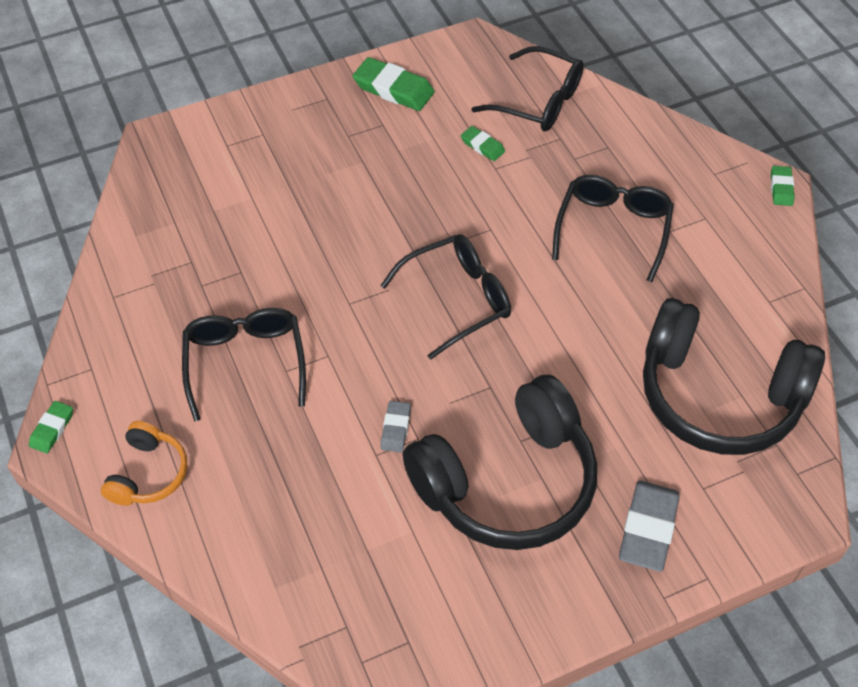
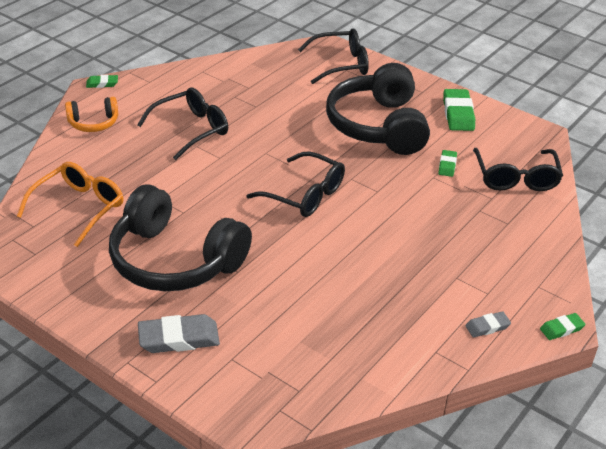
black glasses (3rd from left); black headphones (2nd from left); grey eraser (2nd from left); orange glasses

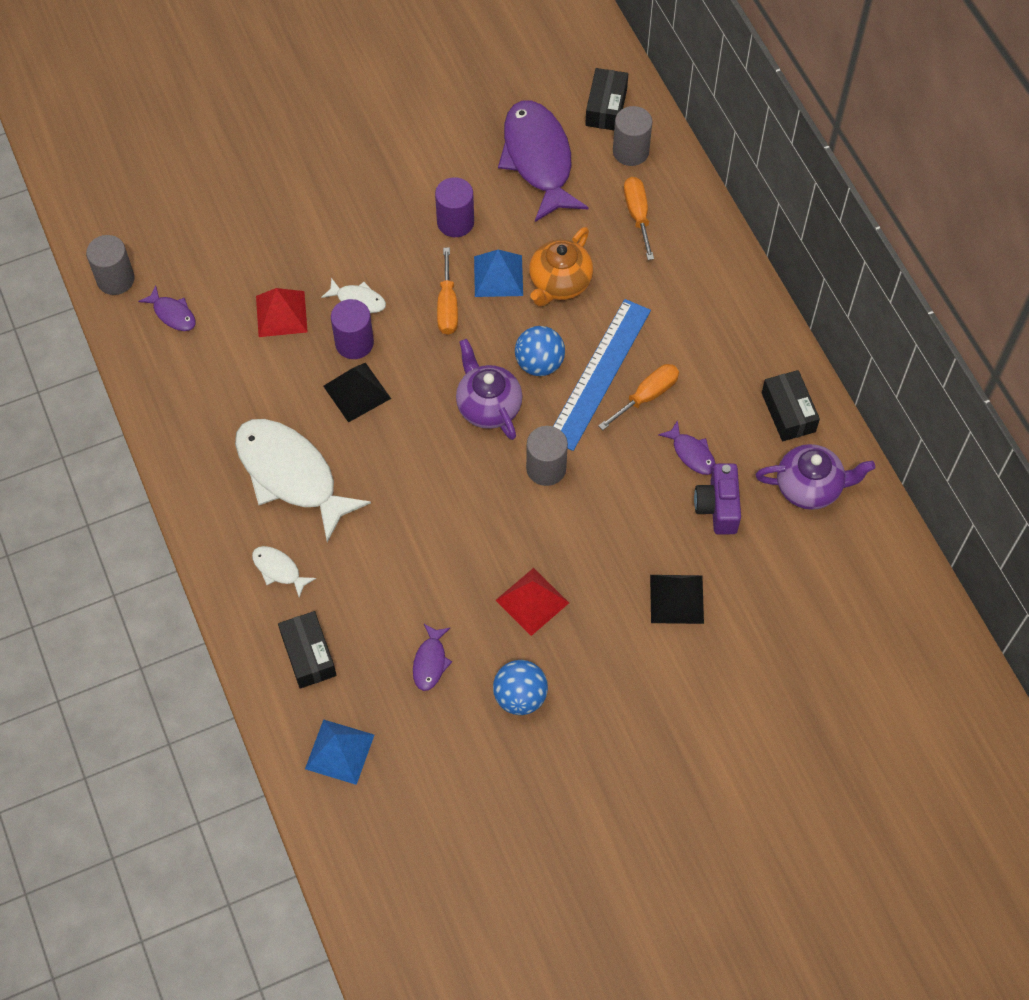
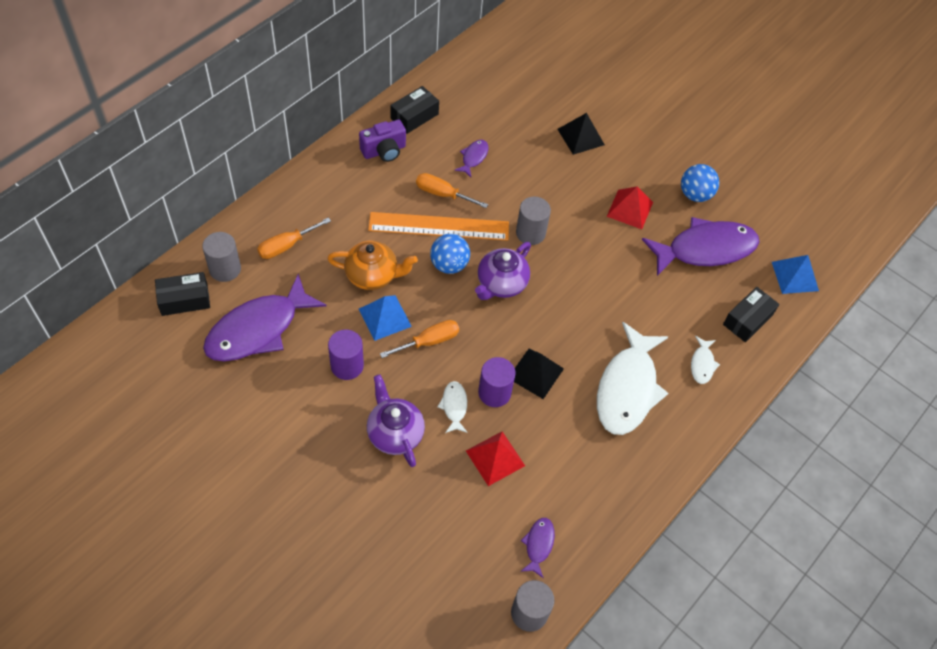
orange ruler; purple teapot (1st from left); purple camera; purple fish (4th from left)

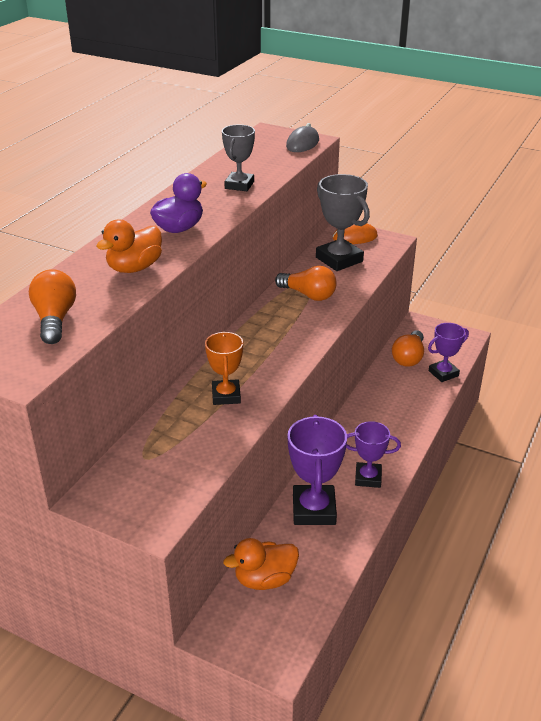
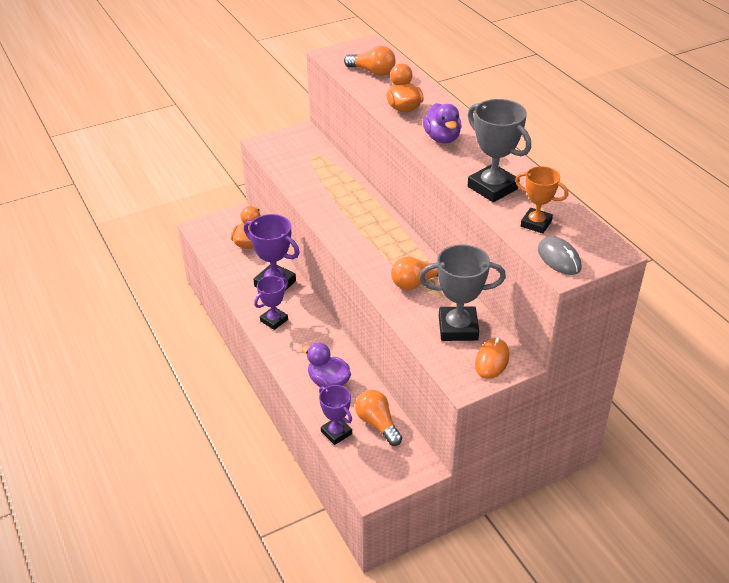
grey trophy (2nd from left); purple trophy (3rd from left); orange trophy; purple duck (1st from left)

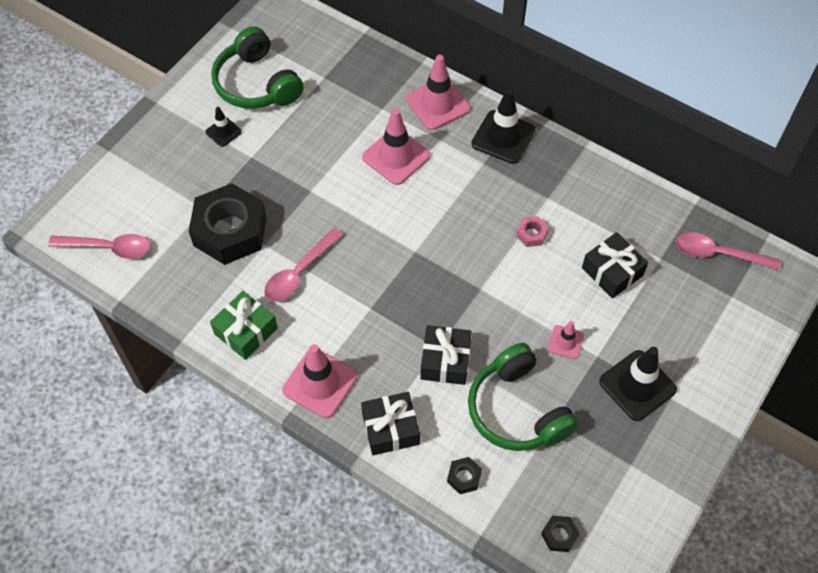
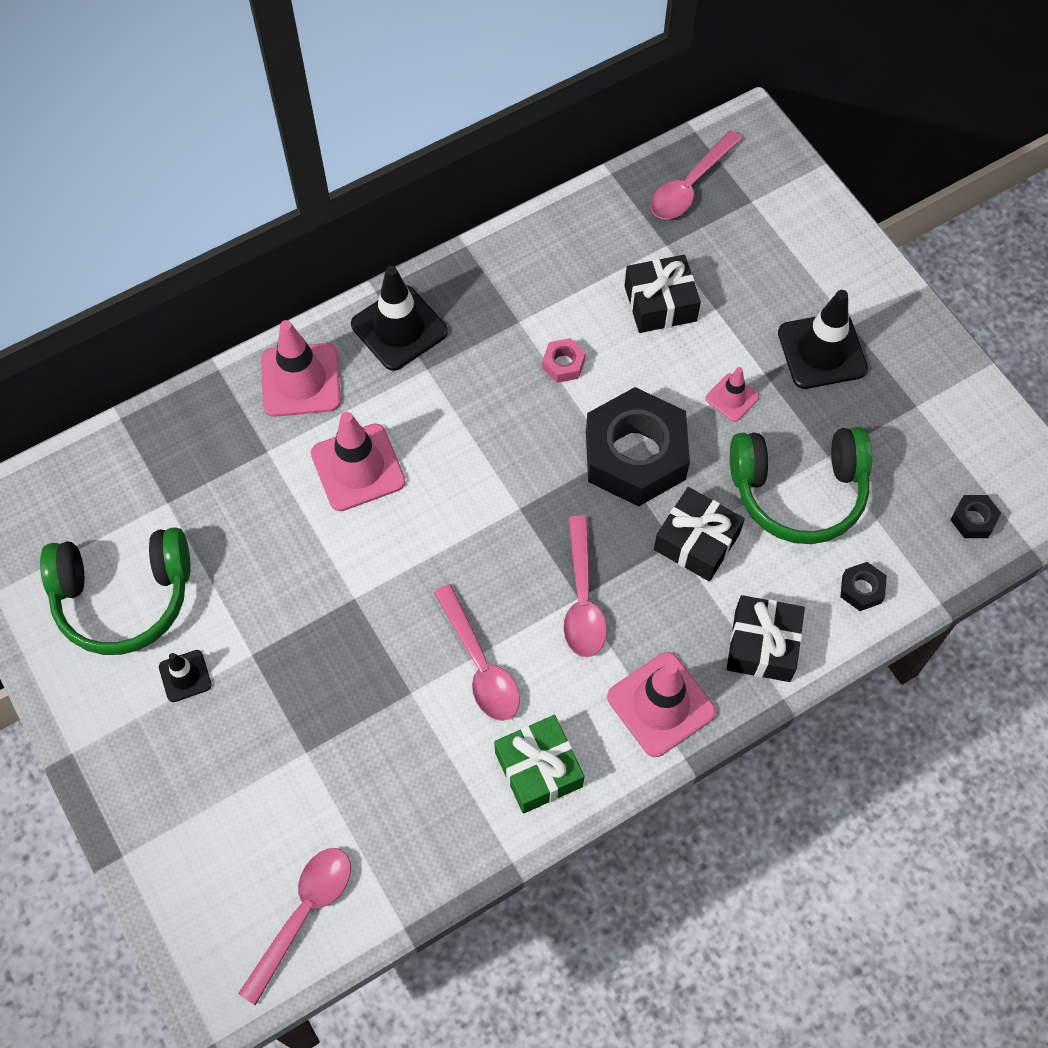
black nut (1st from left); pink spoon (3rd from left)

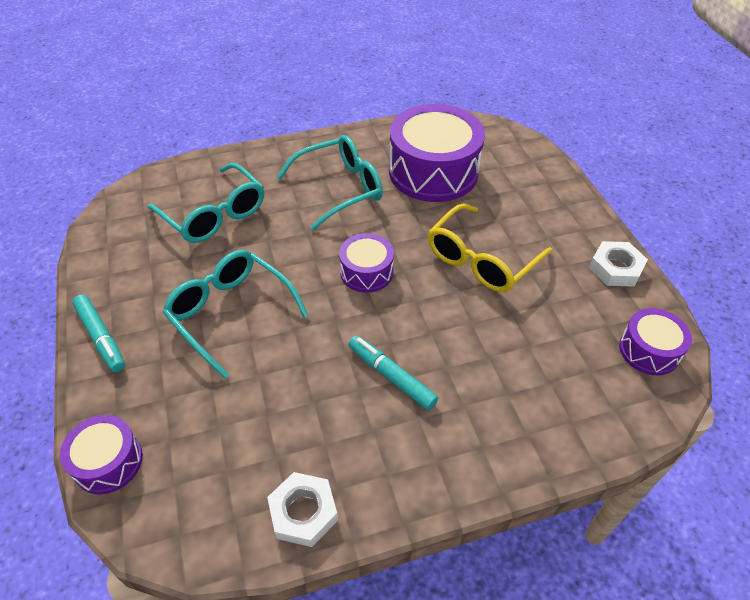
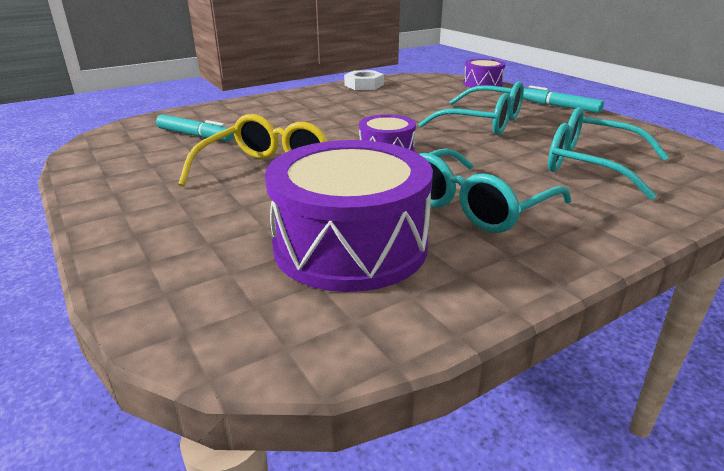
white nut (2nd from left in the first image); purple drum (4th from left in the first image); turquoise marker (1st from left)

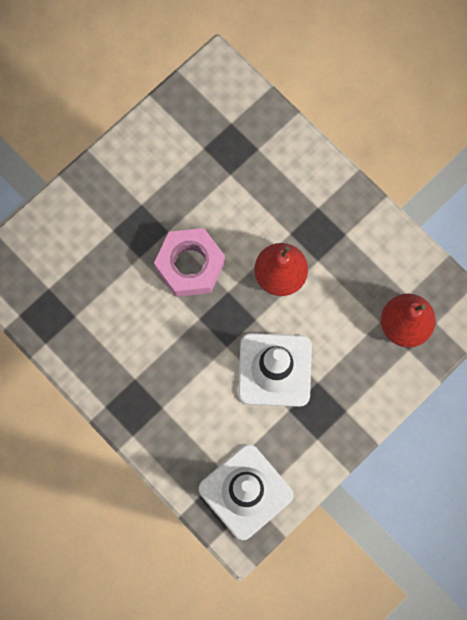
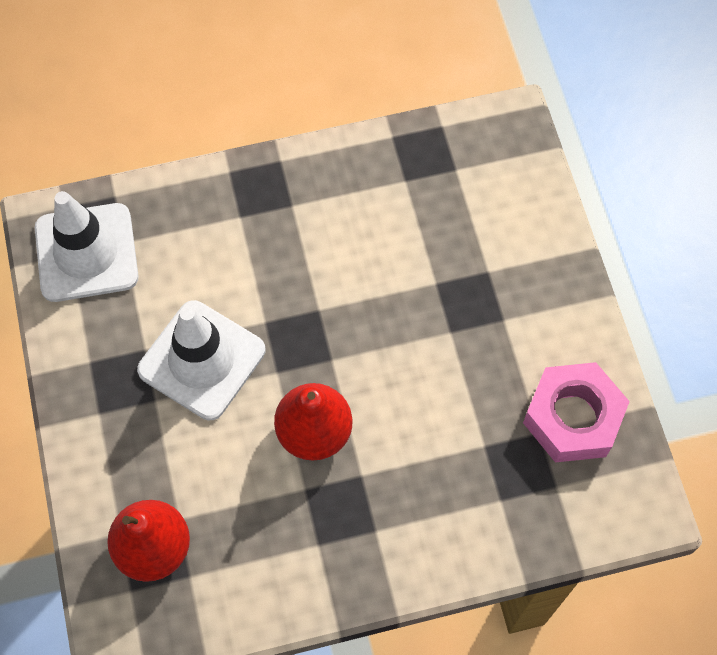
pink nut

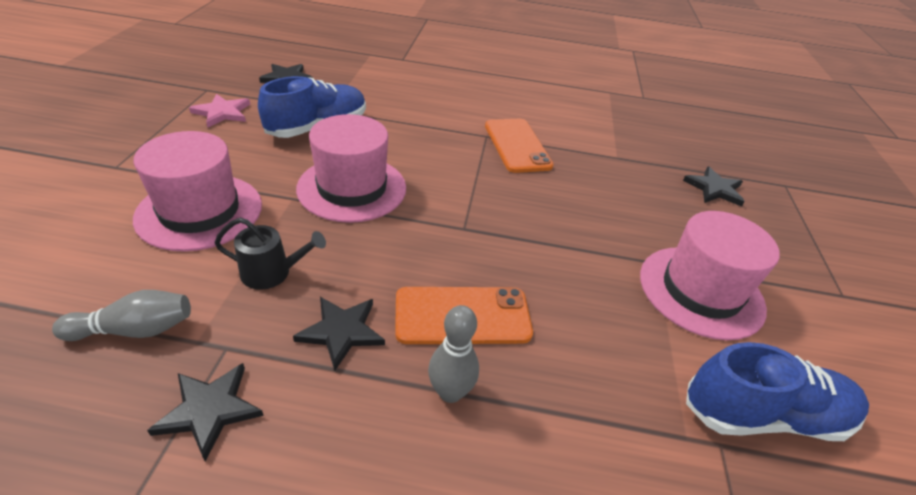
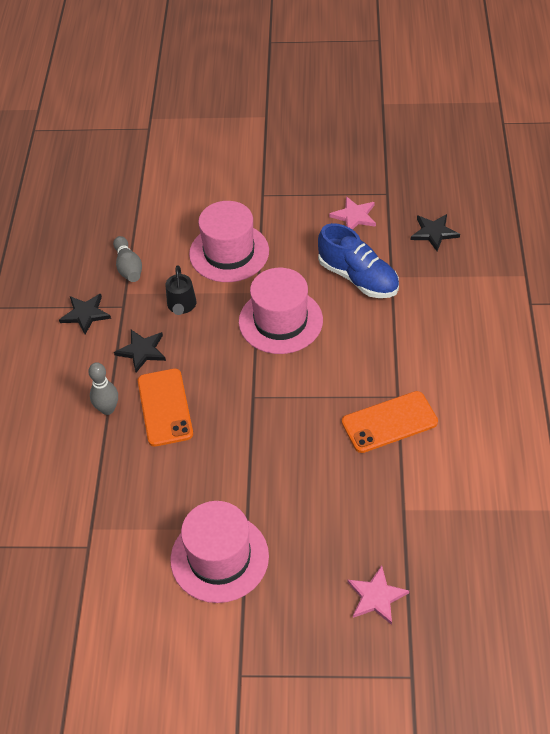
pink star (2nd from left); blue shoe (2nd from left in the first image)

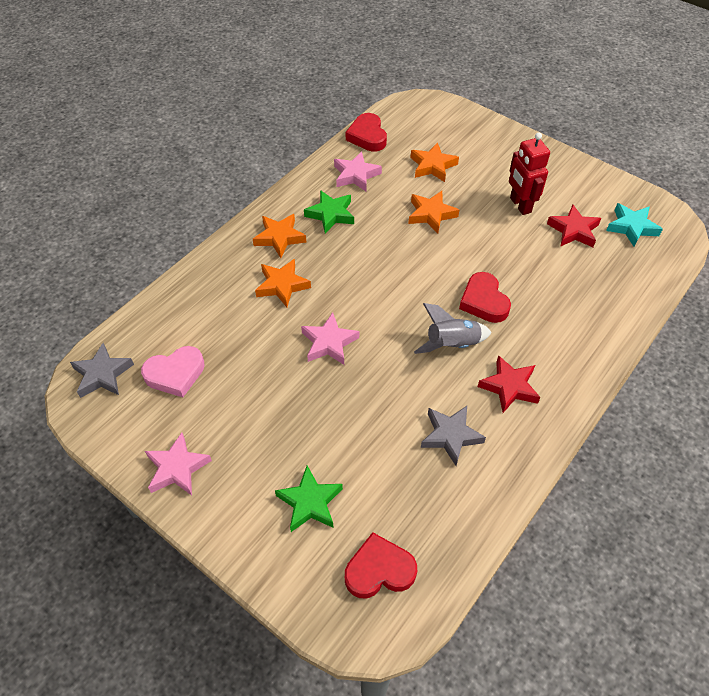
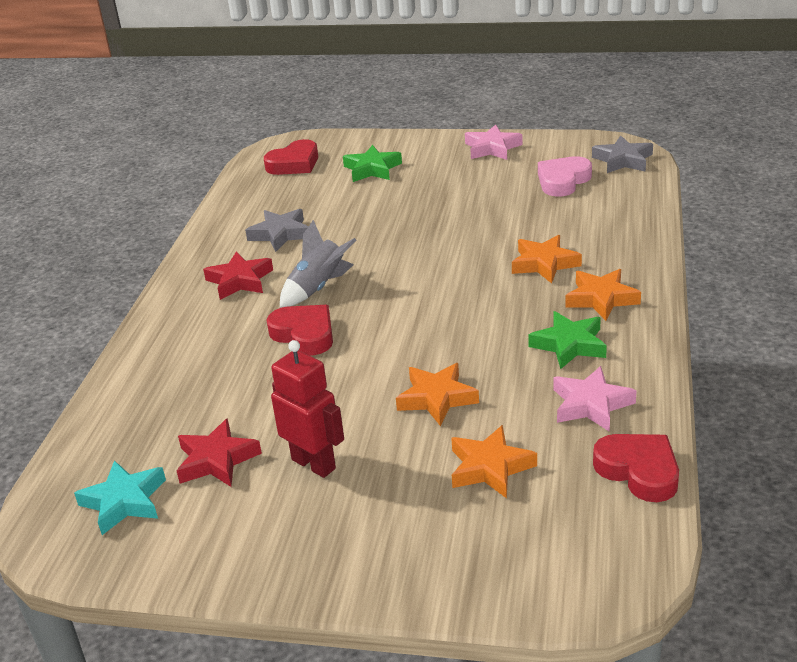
pink star (2nd from left in the first image)

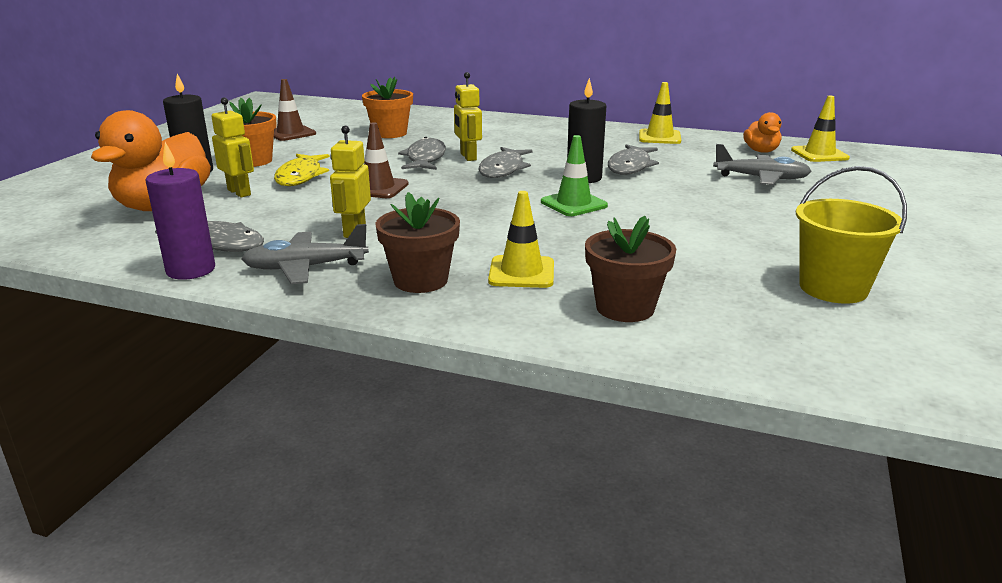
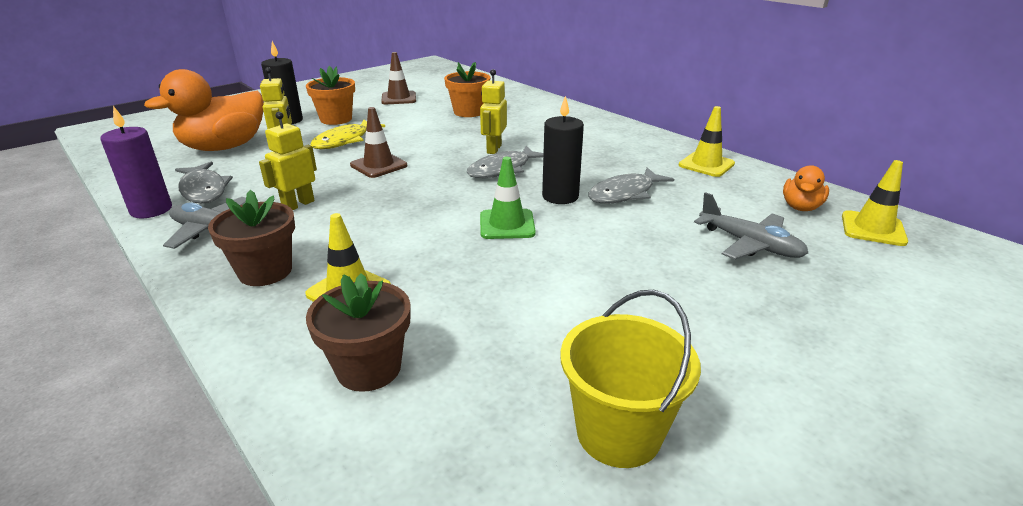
grey fish (2nd from left in the first image)

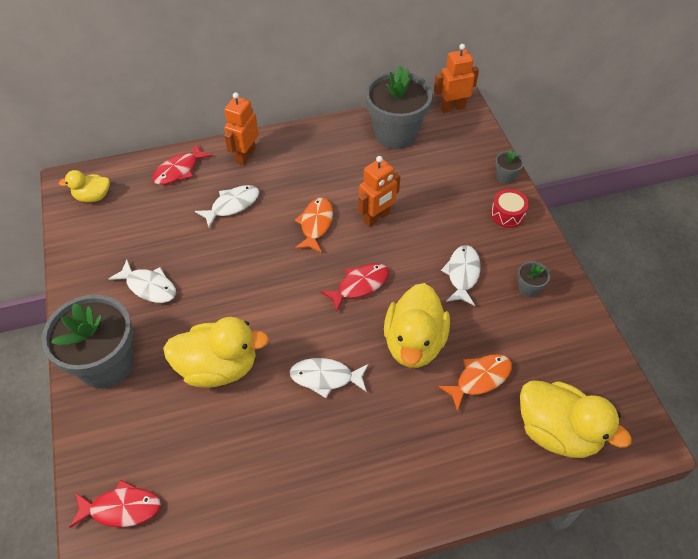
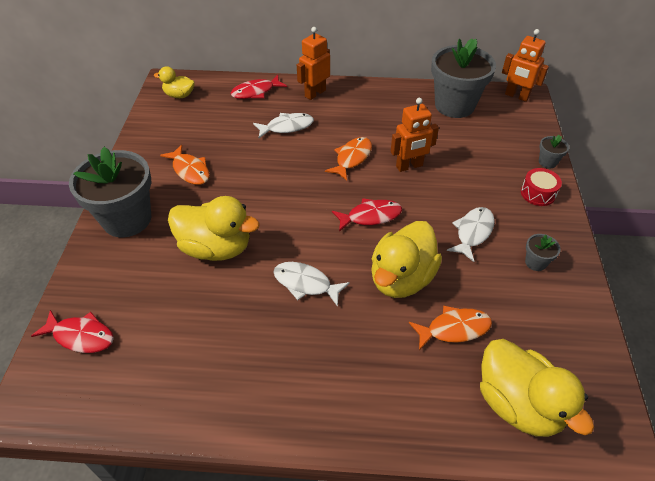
orange robot (3rd from left); orange fish (1st from left)

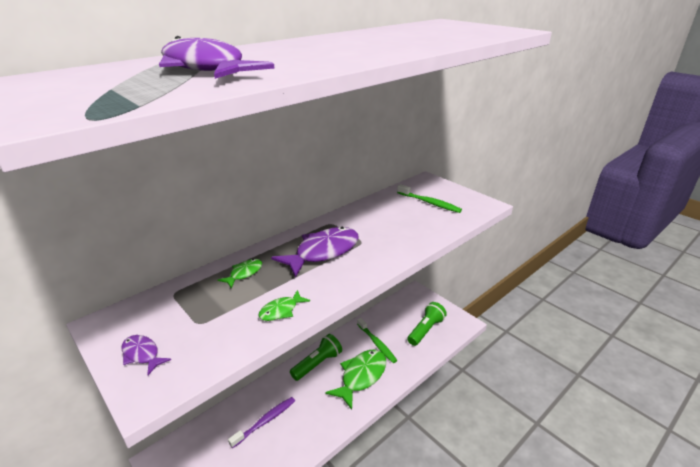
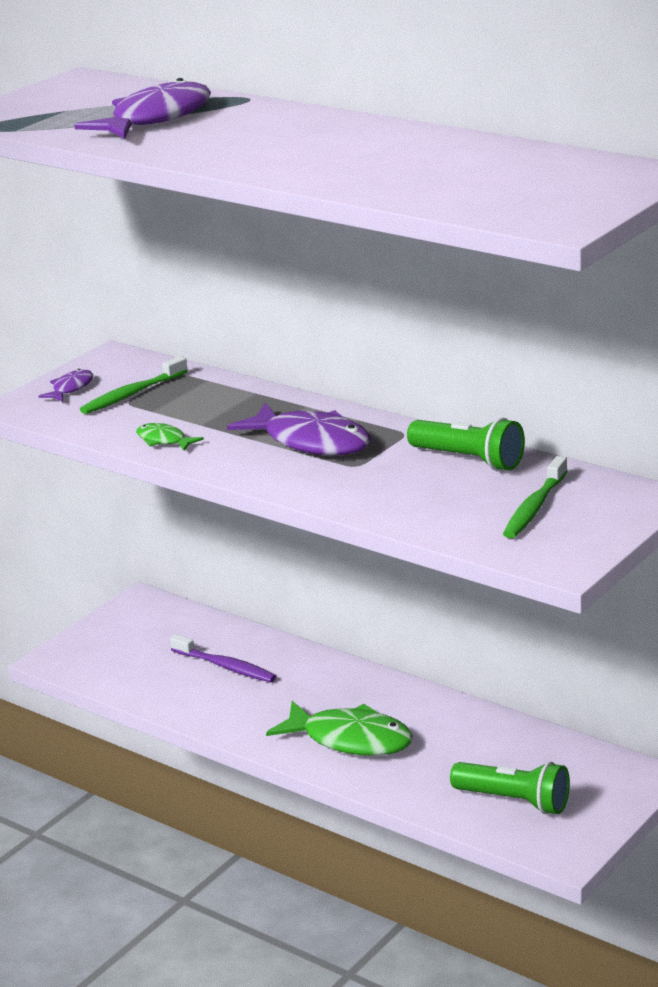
green fish (1st from left in the first image); green toothbrush (1st from left); green flashlight (1st from left)

